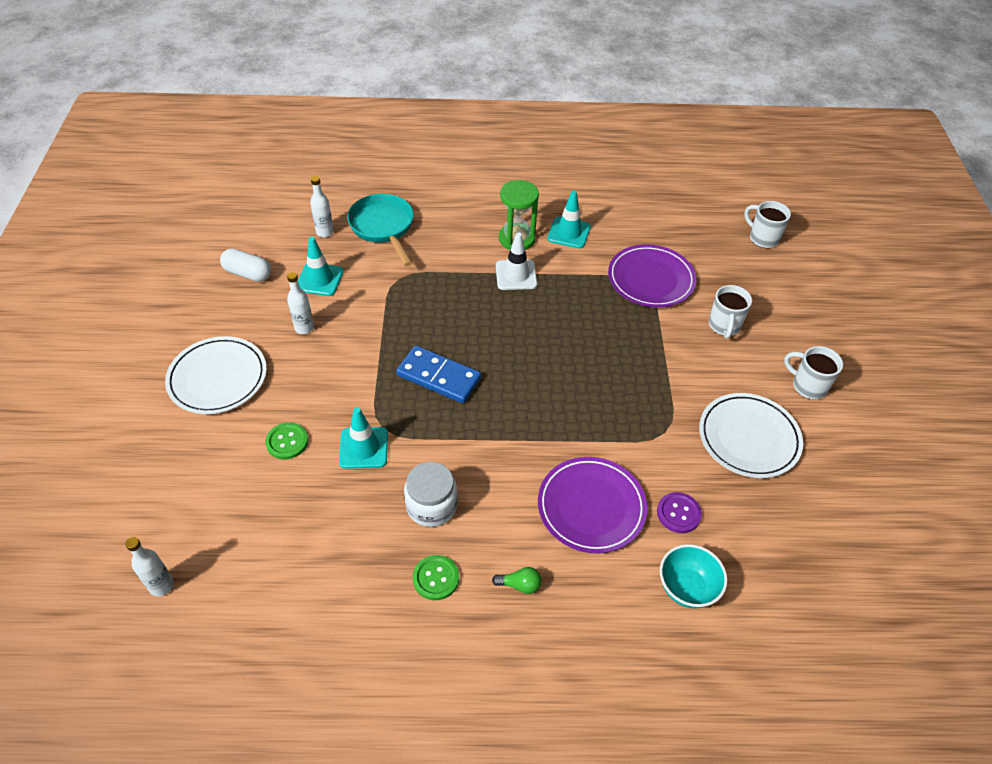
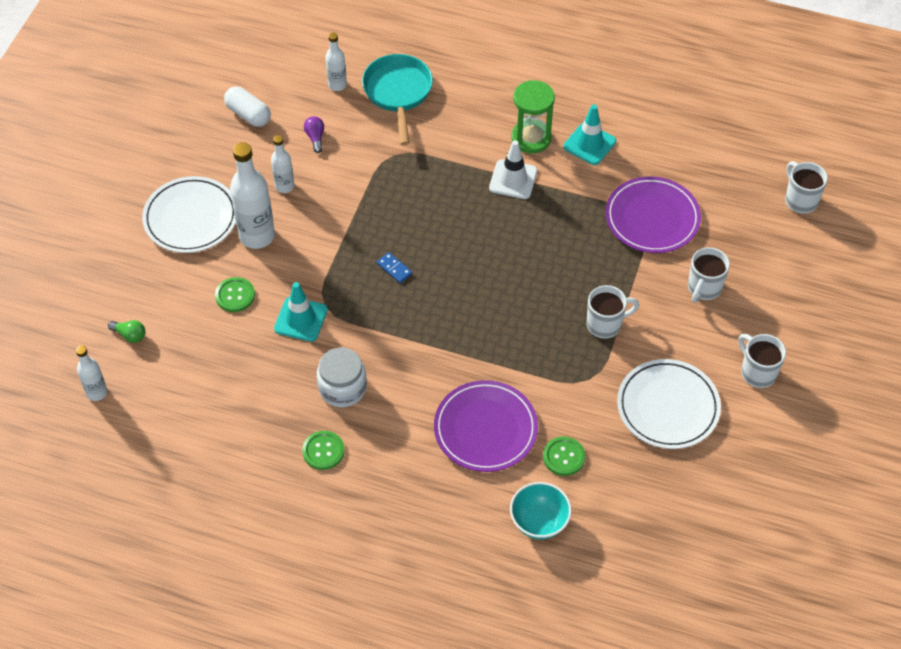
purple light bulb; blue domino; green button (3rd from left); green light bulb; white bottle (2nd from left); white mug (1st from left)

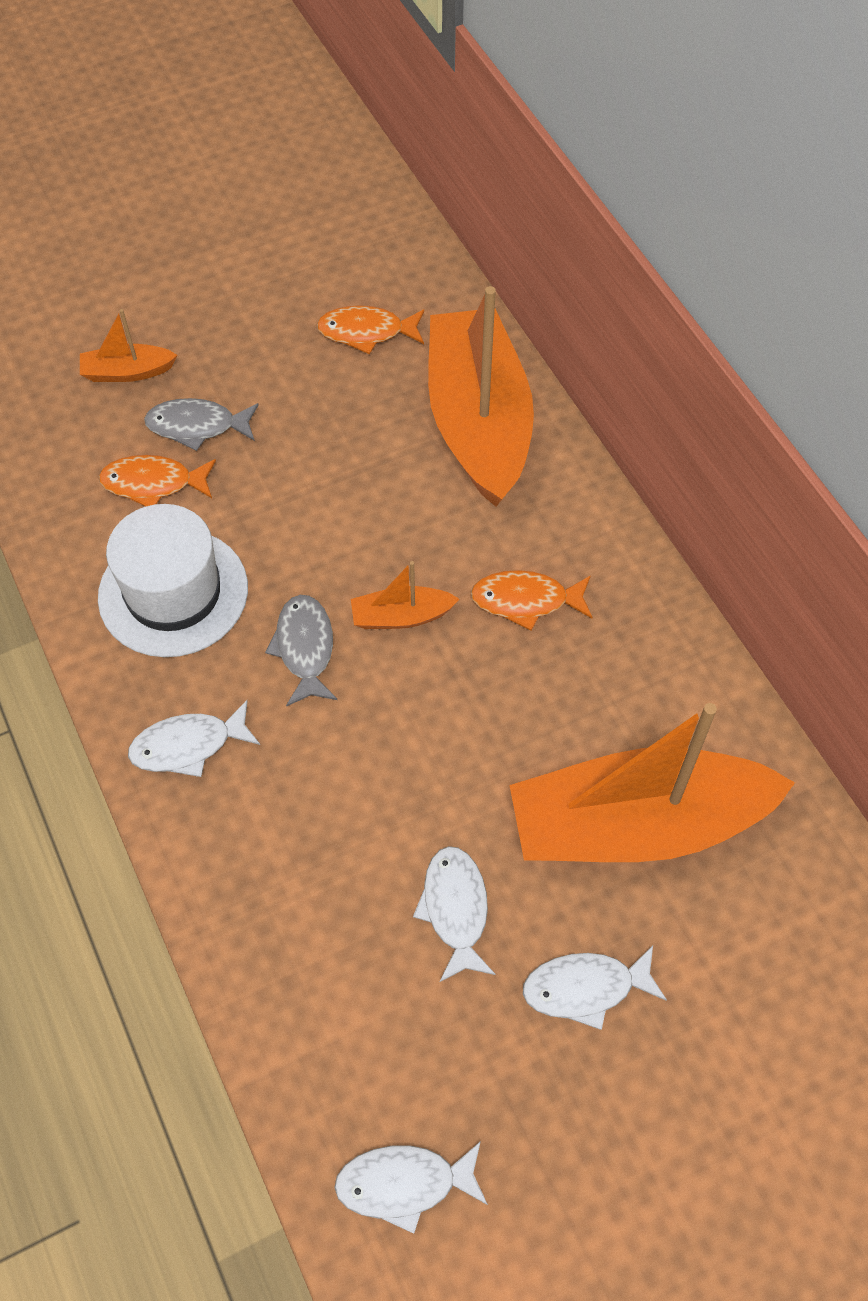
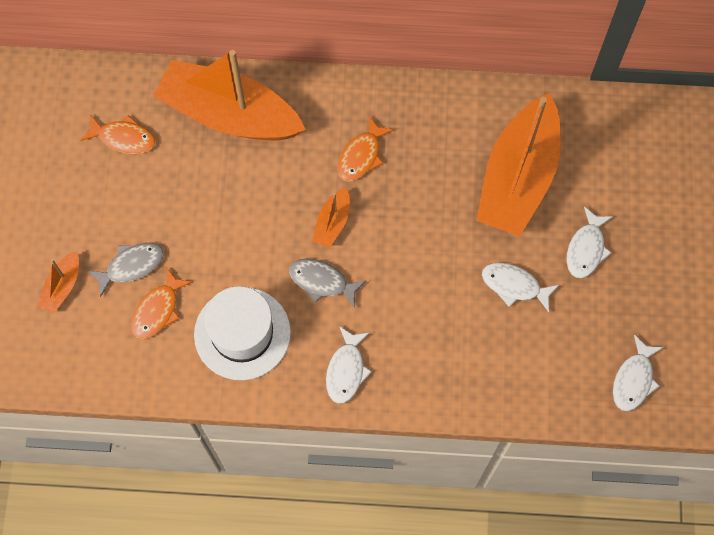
orange fish (1st from left); grey fish (1st from left)

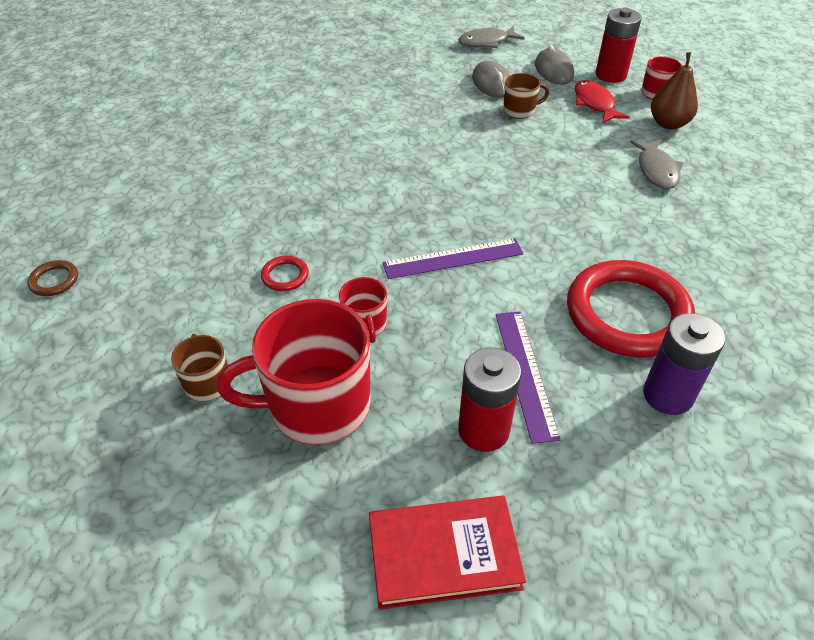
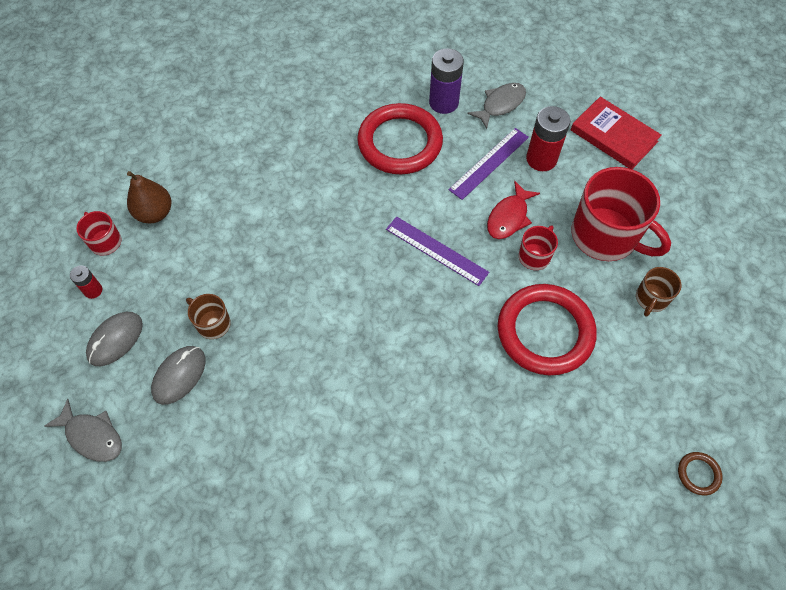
red battery (1st from left); red fish; grey fish (2nd from left); red ring (2nd from left)

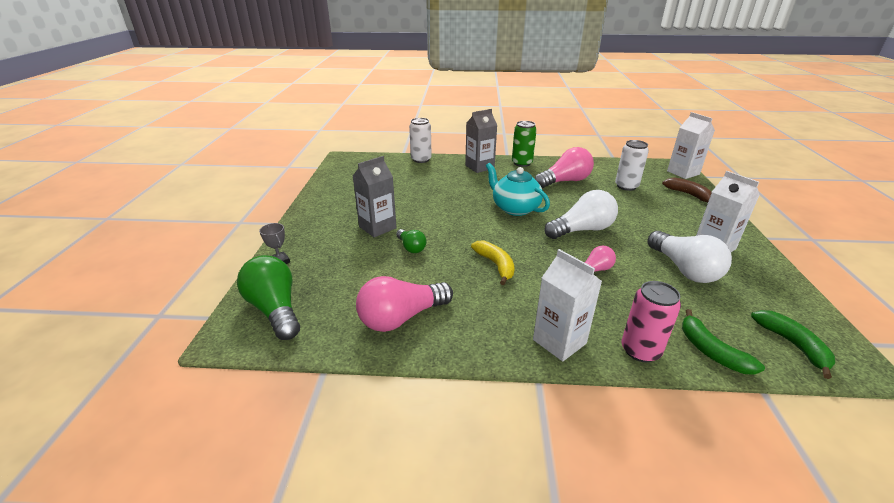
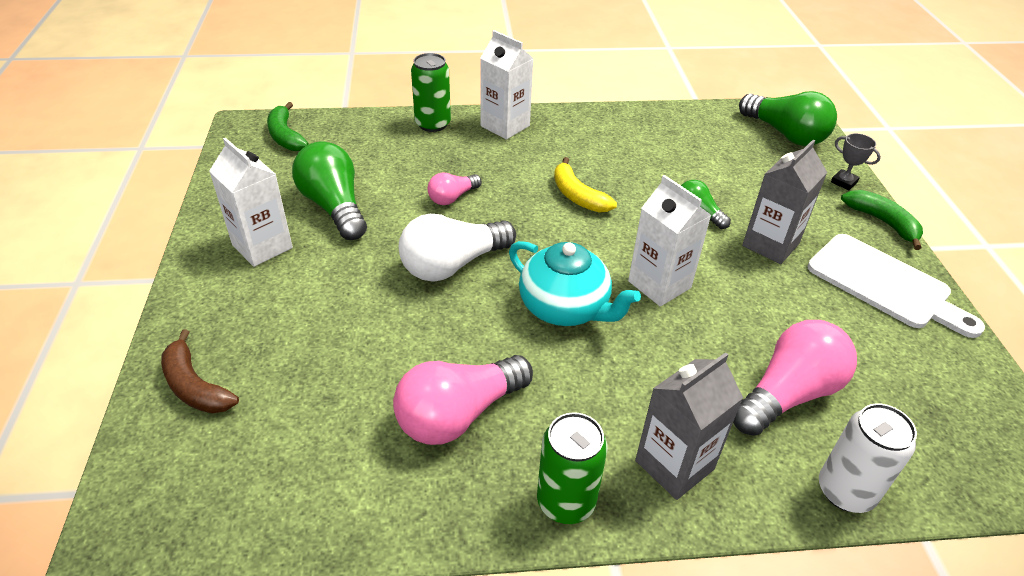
white carton (3rd from left); white can (2nd from left in the first image); green light bulb (1st from left); pink light bulb (3rd from left); green can (1st from left); green banana (2nd from left); white cutting board

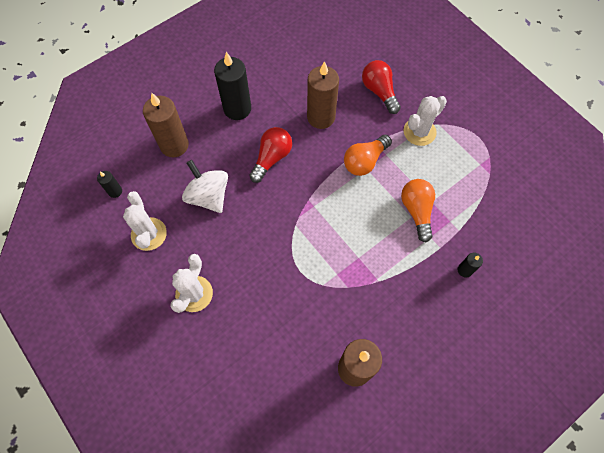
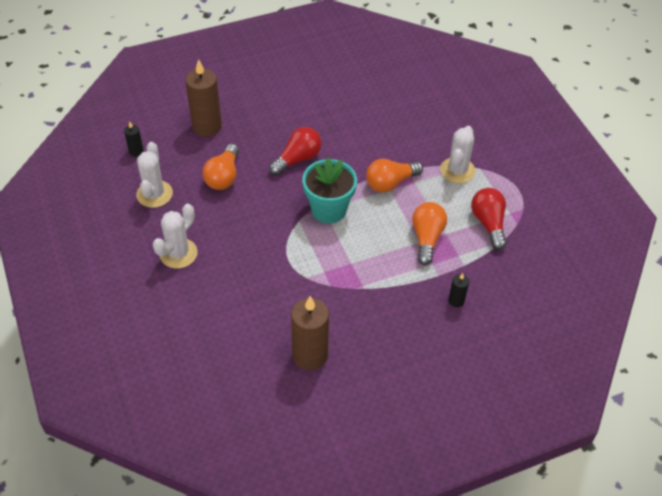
black candle (2nd from left in the first image); red light bulb (2nd from left); brown candle (2nd from left in the first image); white cactus (3rd from left); orange light bulb (1st from left); turquoise flower pot

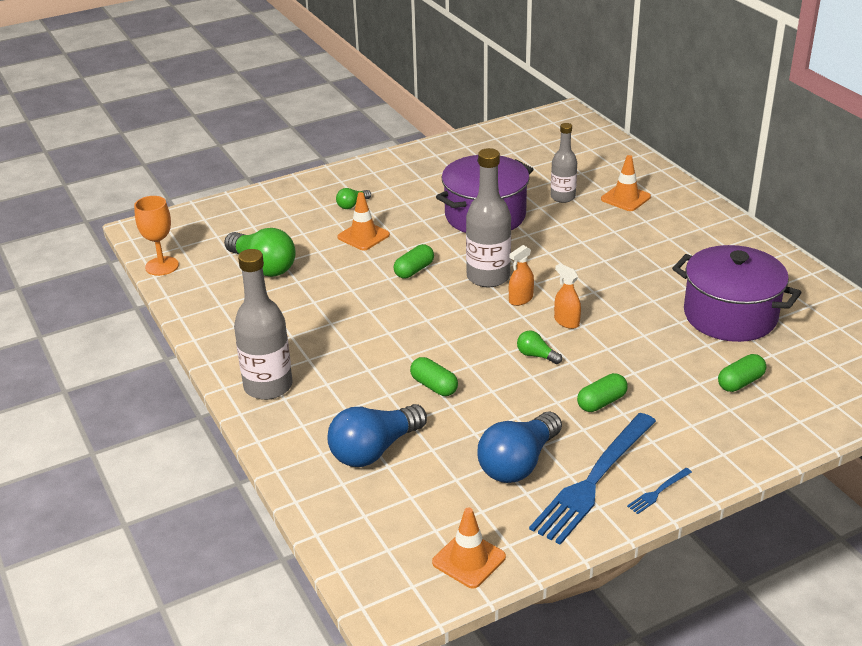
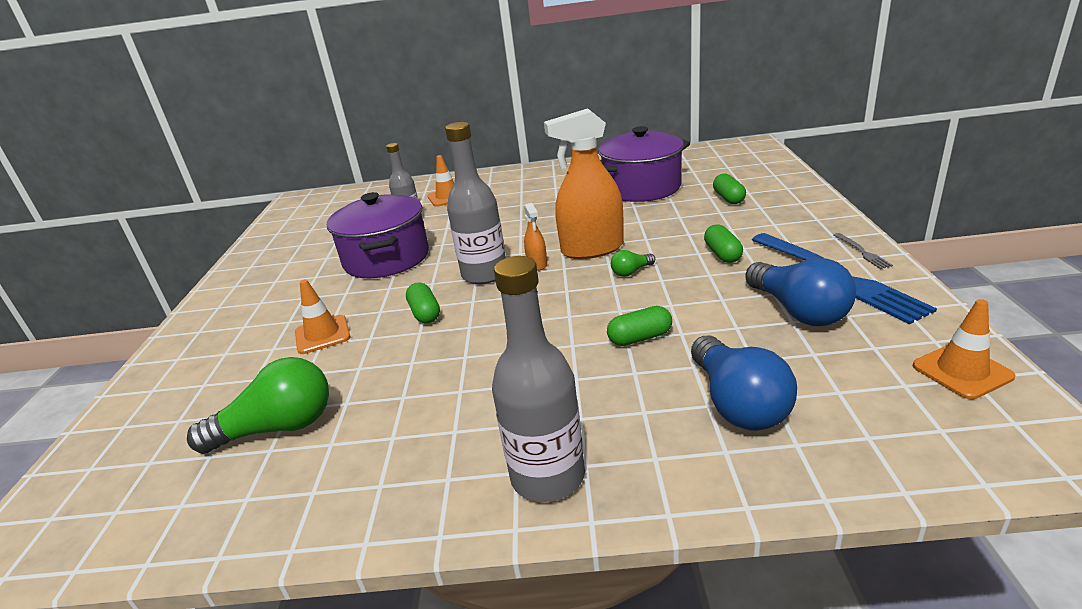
green light bulb (2nd from left in the first image); orange goblet; orange spray bottle (2nd from left); grey fork

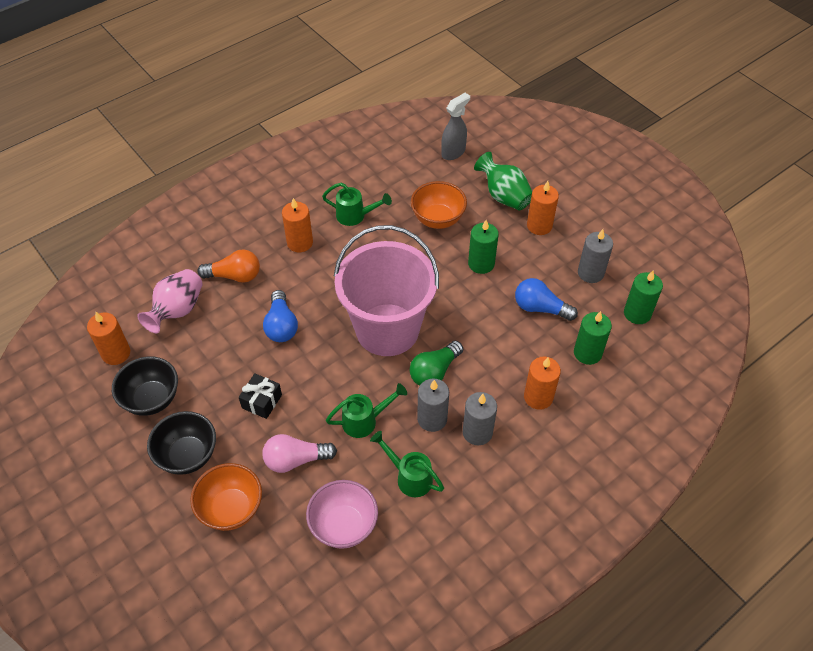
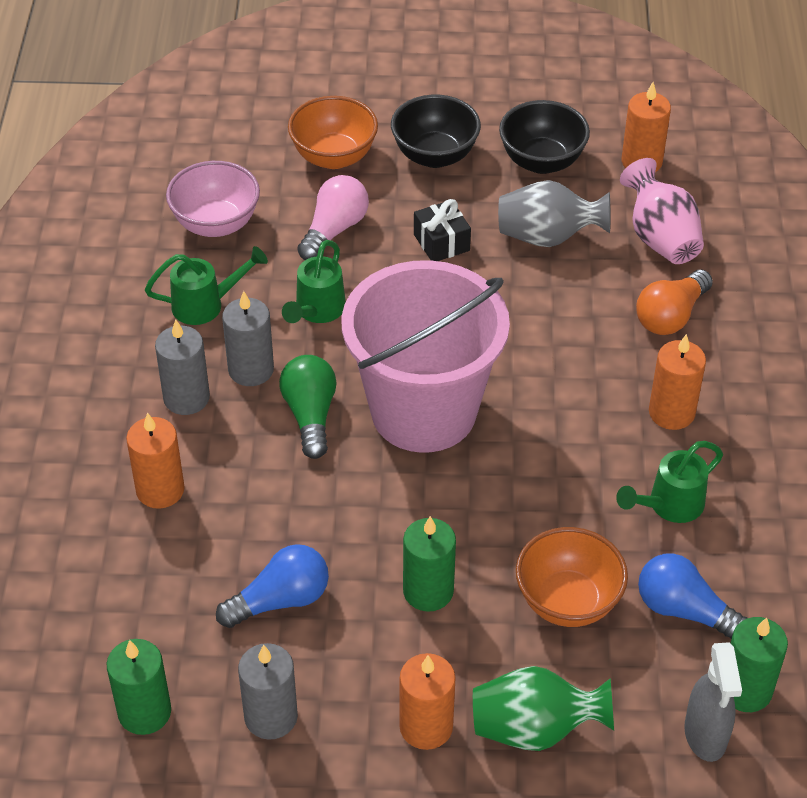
blue light bulb (2nd from left); green candle (3rd from left); grey vase

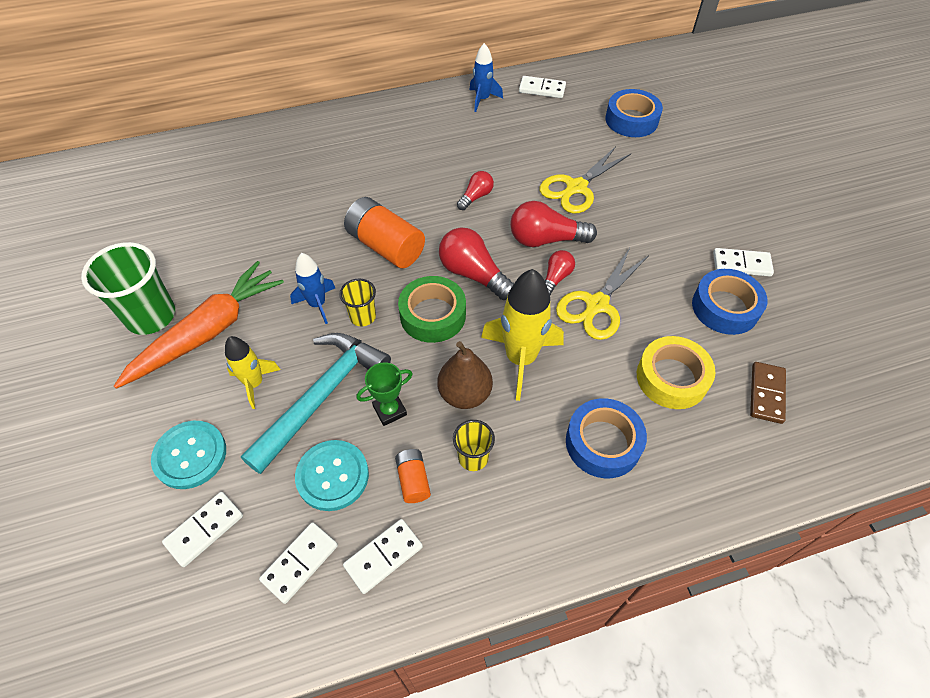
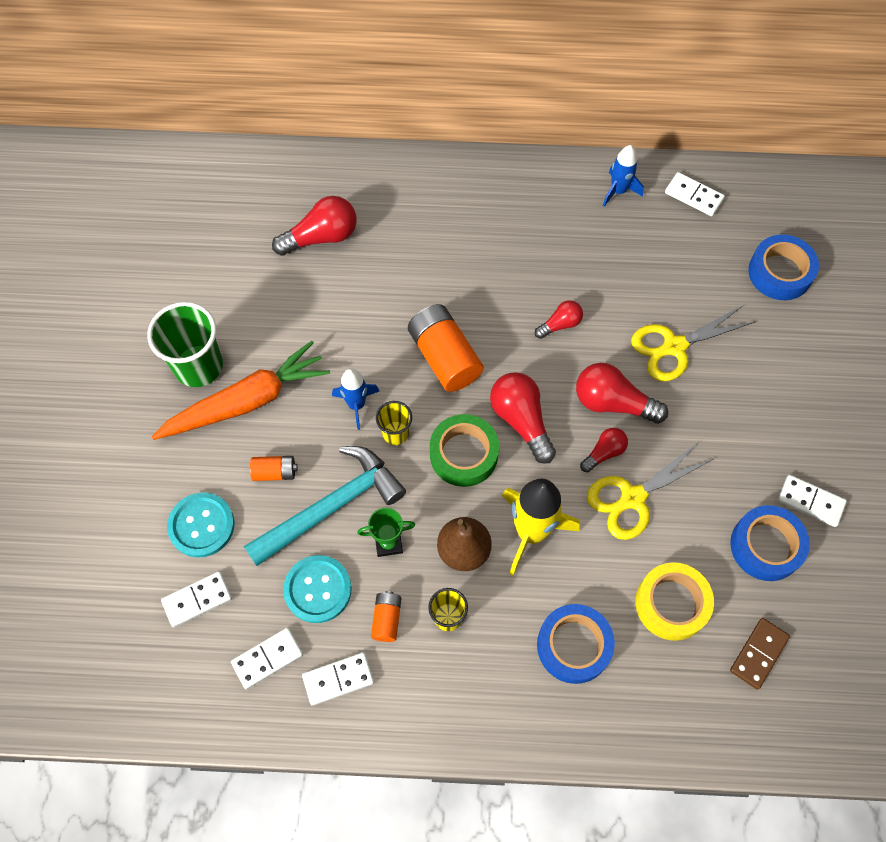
orange battery (1st from left); red light bulb (1st from left)

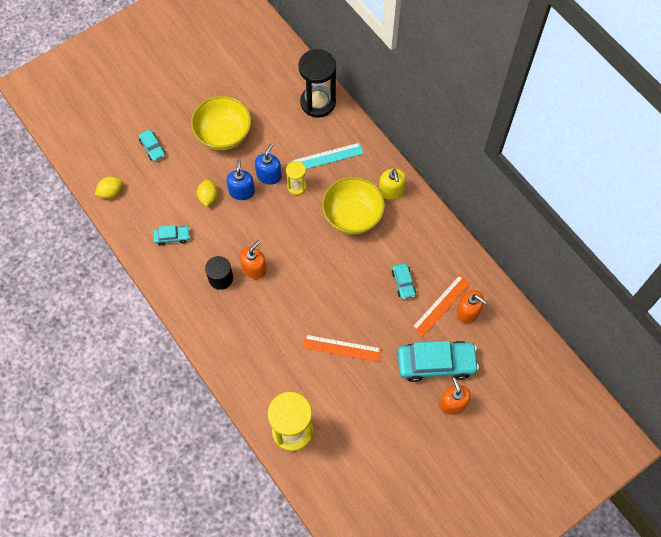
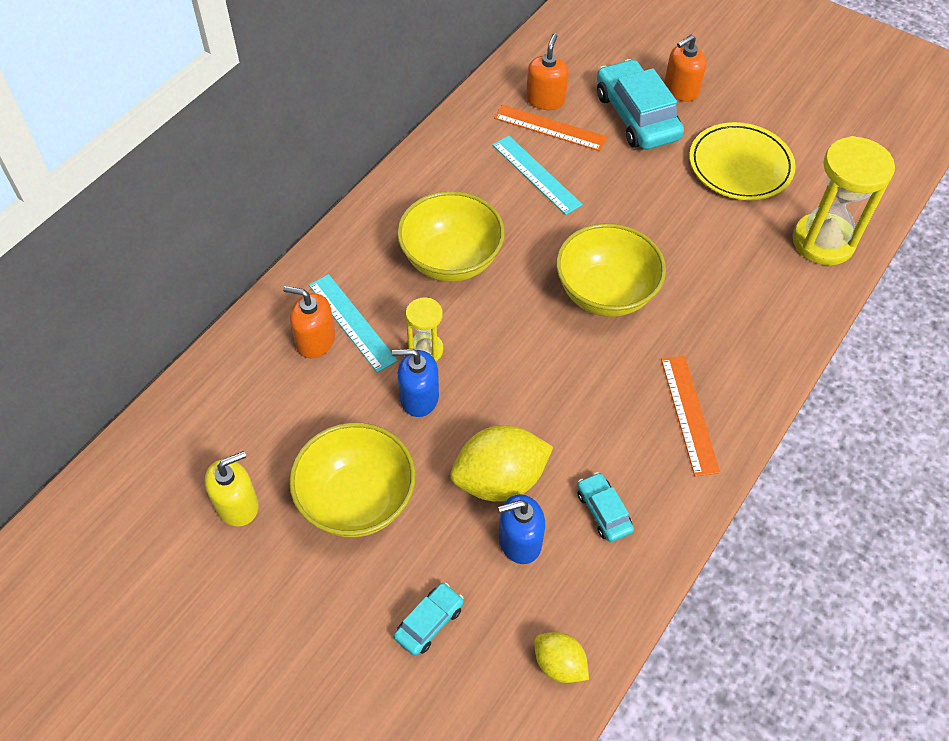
black hourglass; blue soap dispenser (2nd from left); yellow soap dispenser; yellow lemon (1st from left); orange soap dispenser (1st from left); black cylinder; turquoise ruler (2nd from left); orange ruler (2nd from left); yellow plate; yellow bowl (3rd from left)

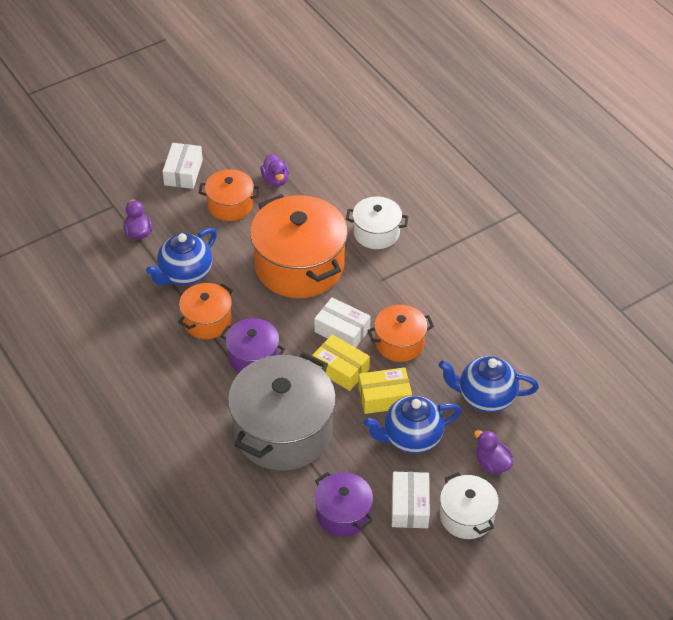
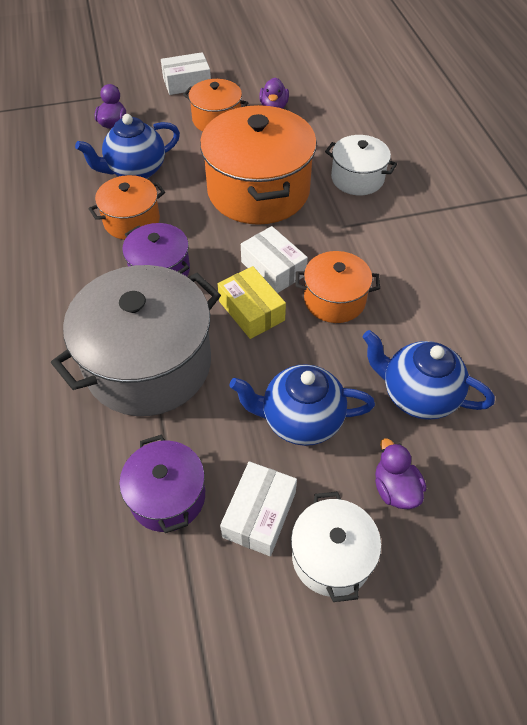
white box (1st from left); yellow box (2nd from left in the first image)

